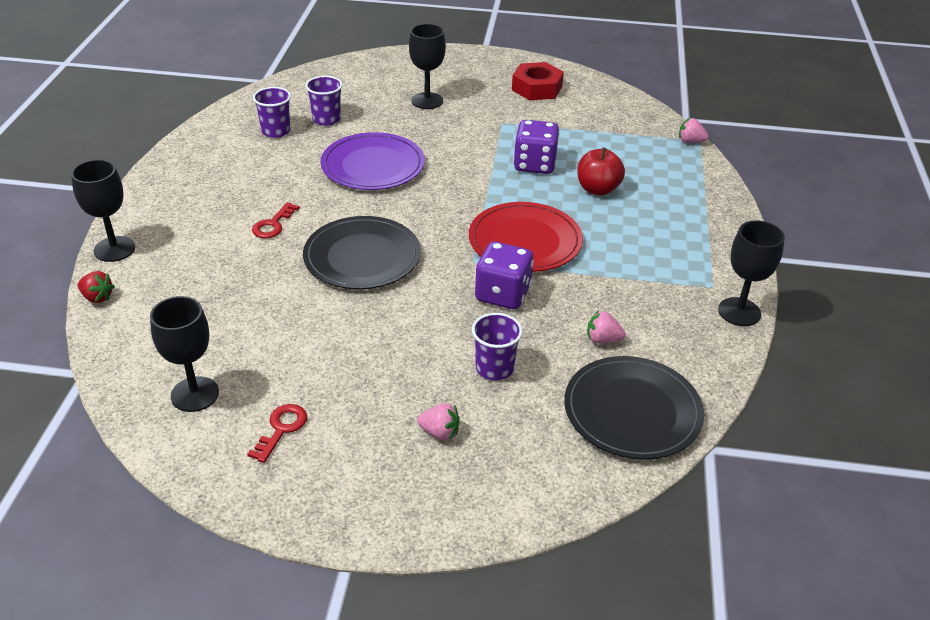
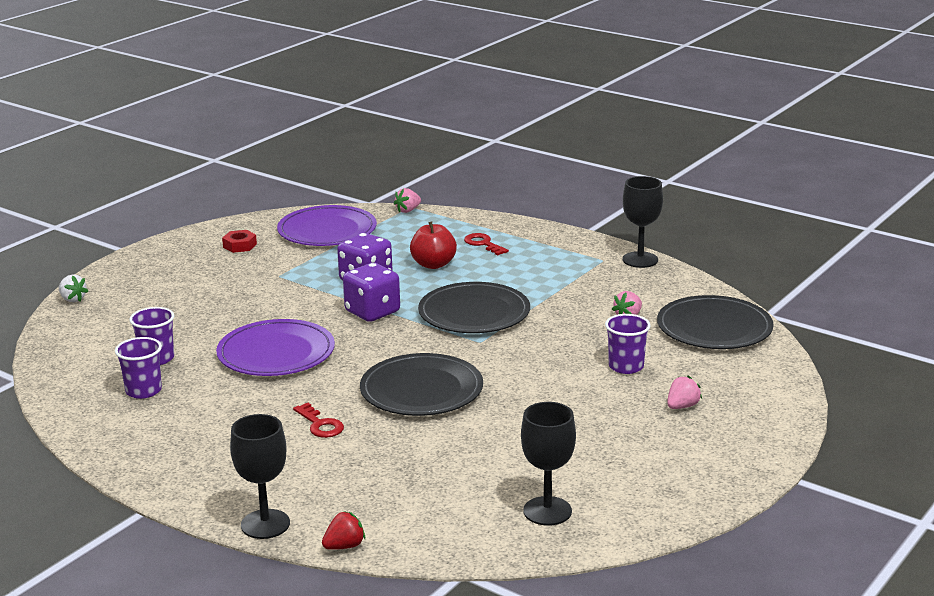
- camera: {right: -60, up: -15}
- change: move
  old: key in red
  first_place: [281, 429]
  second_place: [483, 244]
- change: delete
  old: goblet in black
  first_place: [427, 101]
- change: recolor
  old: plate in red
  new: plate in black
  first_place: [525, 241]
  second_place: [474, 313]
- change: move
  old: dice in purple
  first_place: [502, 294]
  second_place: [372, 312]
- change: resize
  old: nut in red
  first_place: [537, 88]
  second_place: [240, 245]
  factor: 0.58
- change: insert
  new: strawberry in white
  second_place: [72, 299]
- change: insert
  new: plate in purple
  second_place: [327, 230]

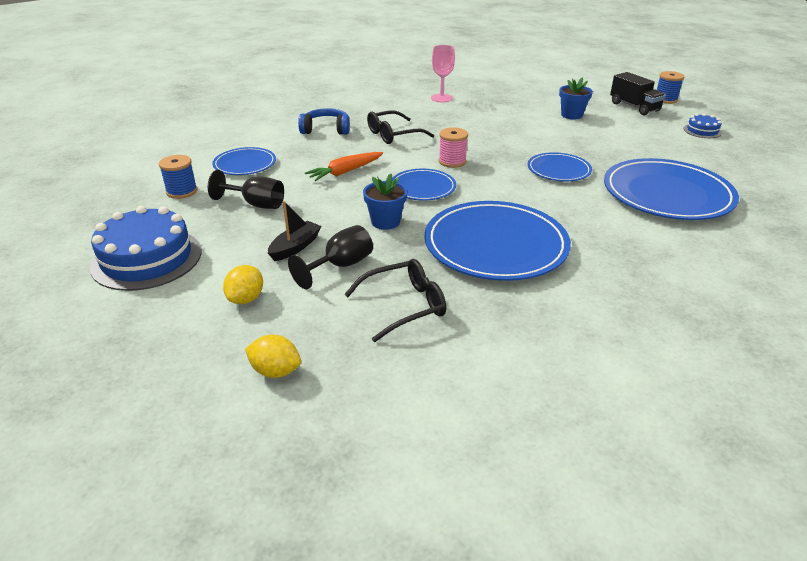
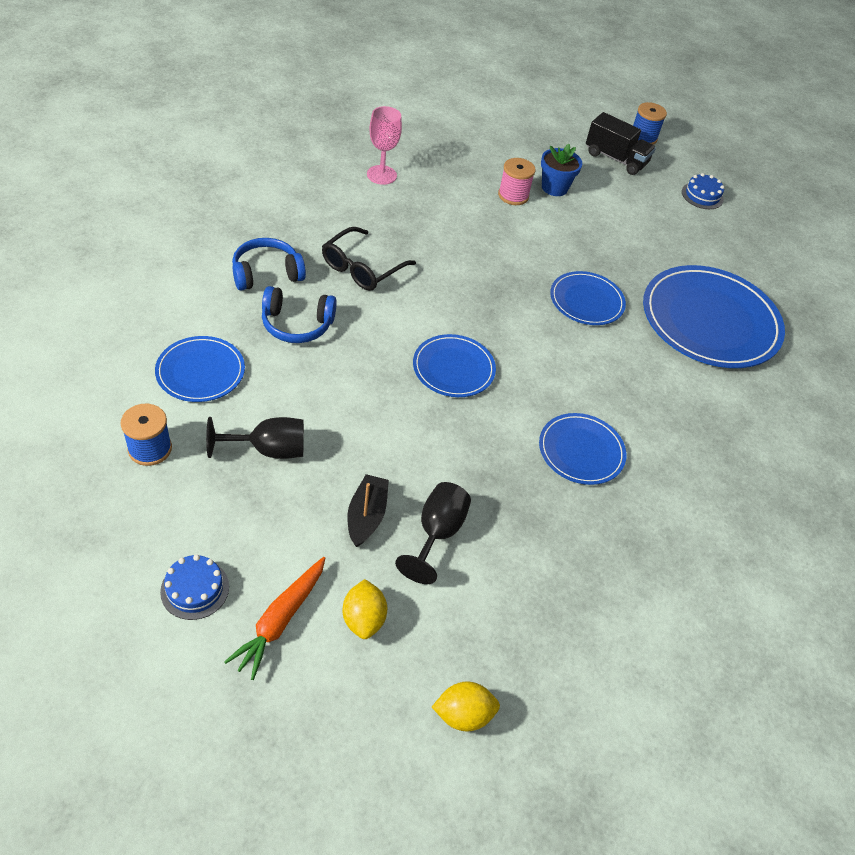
- camera: {right: -30, up: 15}
- change: resize
  old: cake in blue
  first_place: [147, 258]
  second_place: [195, 589]
  factor: 0.48
- change: move
  old: carrot in orange
  first_place: [345, 172]
  second_place: [280, 620]
- change: delete
  old: glasses in black
  first_place: [405, 306]
- change: delete
  old: flower pot in blue
  first_place: [385, 222]
- change: resize
  old: plate in blue
  first_place: [495, 245]
  second_place: [581, 451]
  factor: 0.54
- change: move
  old: spool in pink
  first_place: [452, 161]
  second_place: [513, 196]
- change: insert
  new: headphones in blue
  second_place: [297, 324]

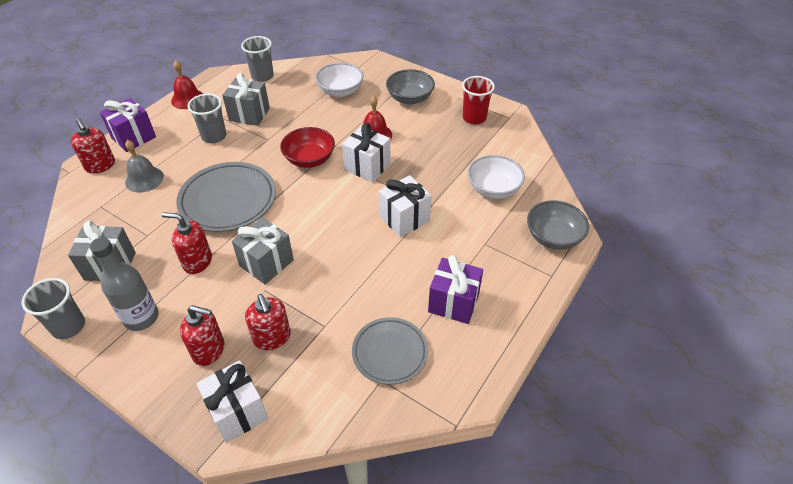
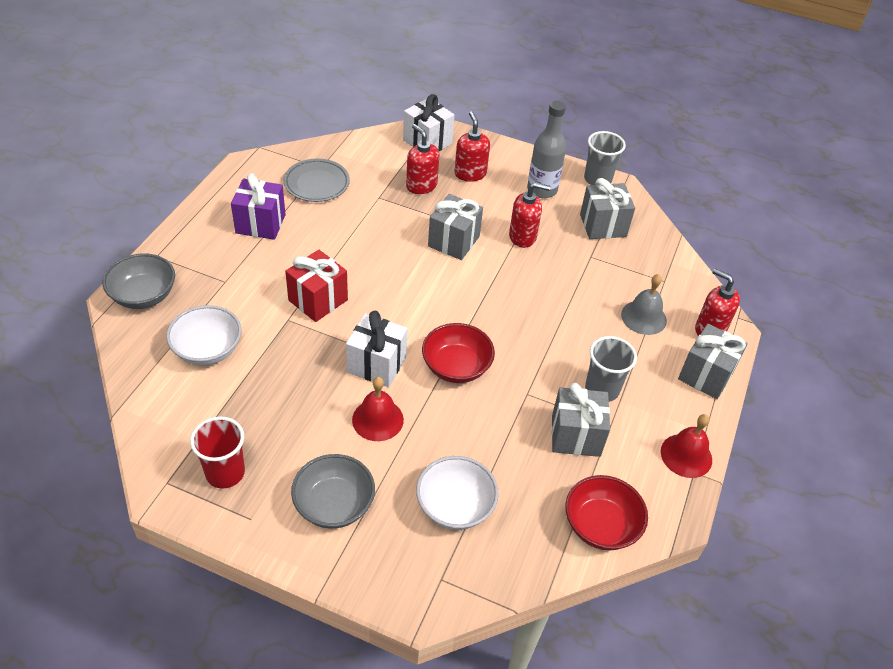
- camera: {right: 165, up: 0}
- change: recolor
  old: gift in purple
  new: gift in grey
  first_place: [133, 137]
  second_place: [706, 375]
- change: delete
  old: plate in grey
  first_place: [228, 200]
- change: rotate
  old: soap dispenser in red
  first_place: [209, 350]
  second_place: [470, 173]
  degrees: 75
- change: replace
  old: cup in grey
  new: bowl in red
  first_place: [262, 76]
  second_place: [600, 526]
- change: recolor
  old: gift in white
  new: gift in red
  first_place: [404, 219]
  second_place: [318, 300]

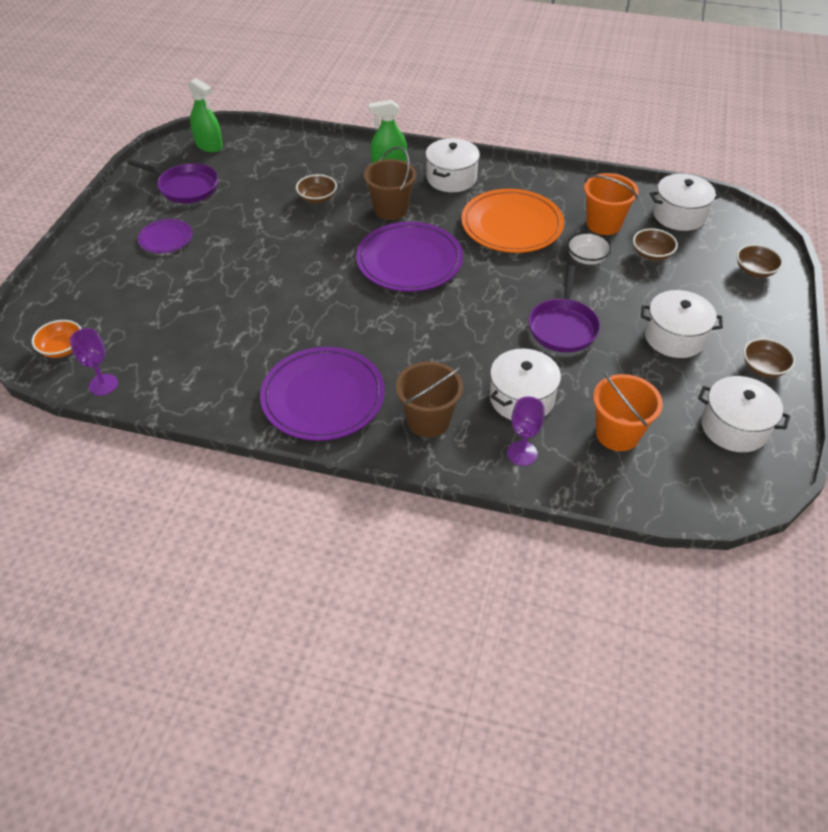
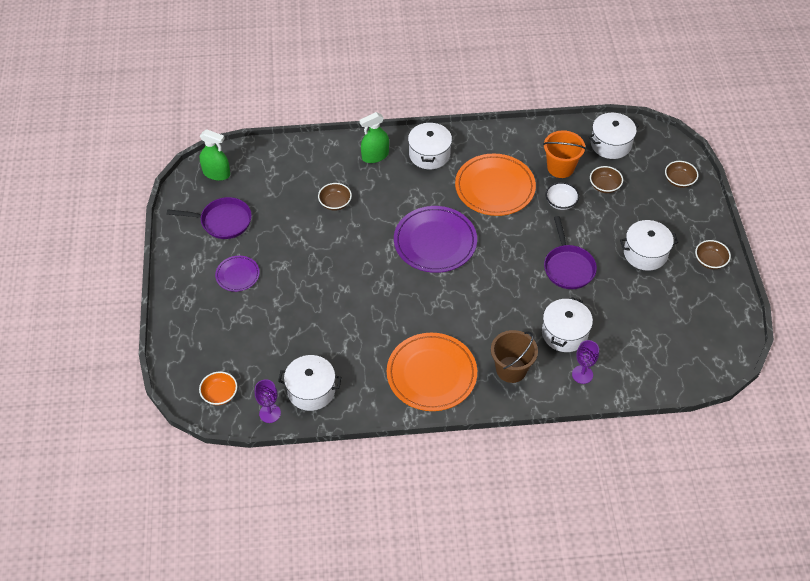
- camera: {right: -20, up: 5}
- change: recolor
  old: plate in purple
  new: plate in orange
  first_place: [323, 397]
  second_place: [431, 374]
- change: delete
  old: bucket in brown
  first_place: [391, 209]
- change: delete
  old: bucket in orange
  first_place: [617, 434]
- change: move
  old: pot in white
  first_place: [734, 427]
  second_place: [311, 390]

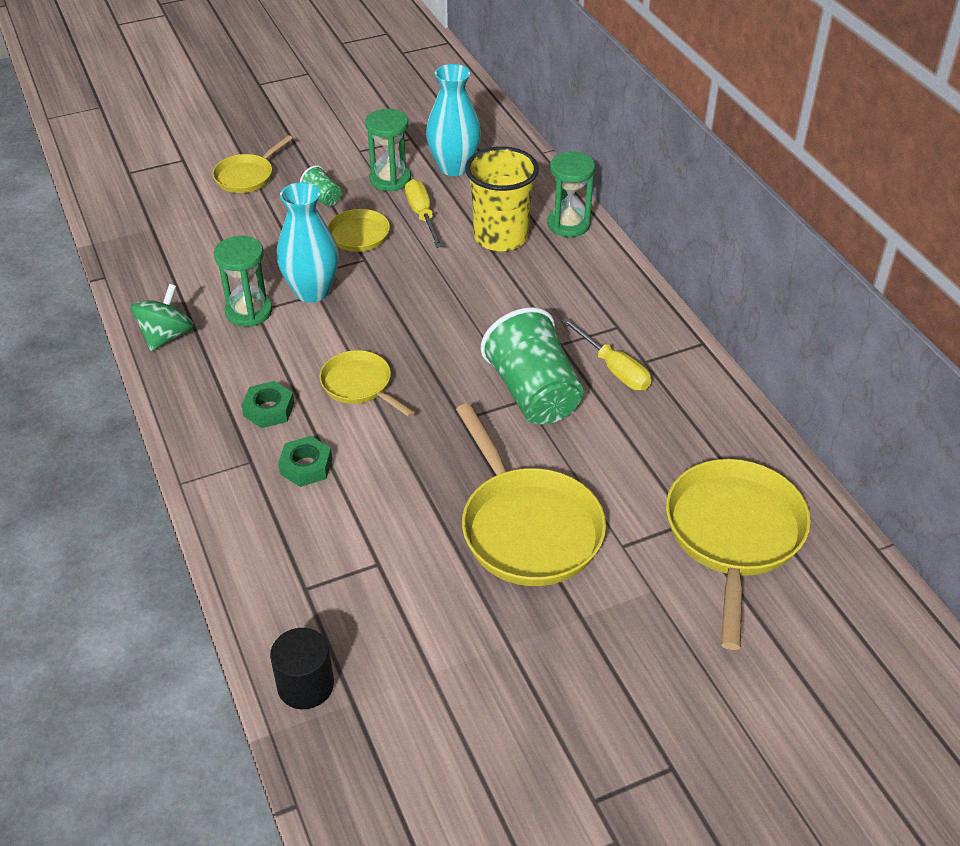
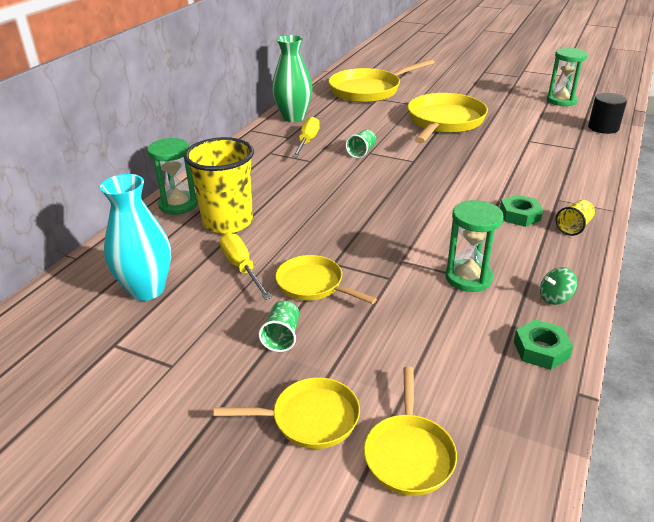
- camera: {right: -130, up: -10}
- change: resize
  old: spinning top in green
  first_place: [166, 336]
  second_place: [555, 298]
  factor: 0.61
- change: delete
  old: vase in turquoise
  first_place: [312, 291]
- change: move
  old: nut in green
  first_place: [306, 466]
  second_place: [541, 350]
- change: move
  old: pan in yellow
  first_place: [359, 385]
  second_place: [409, 454]
- change: move
  old: hourglass in green
  first_place: [390, 179]
  second_place: [561, 101]
- change: rotate
  old: screwdriver in yellow
  first_place: [422, 215]
  second_place: [242, 268]
  degrees: 120
- change: resize
  old: cup in green
  first_place: [533, 393]
  second_place: [361, 152]
  factor: 0.44
- change: insert
  new: vase in green
  second_place: [293, 117]
- change: insert
  new: cup in yellow
  second_place: [573, 227]

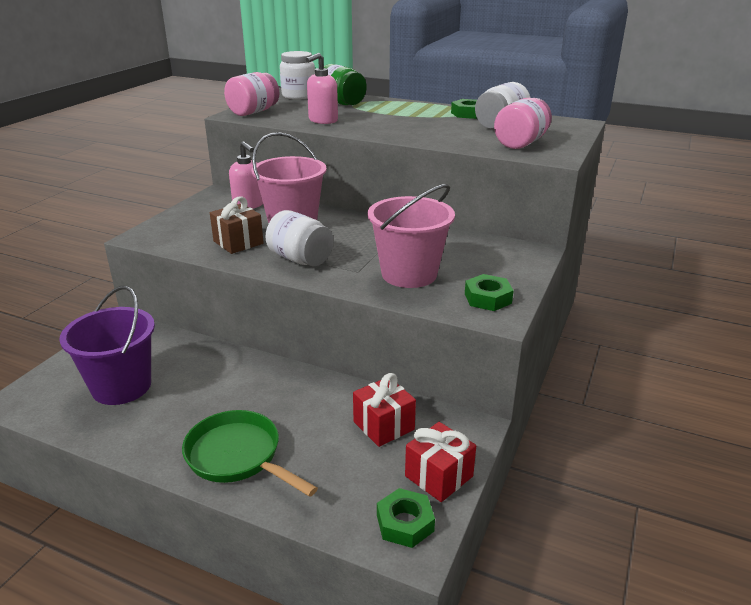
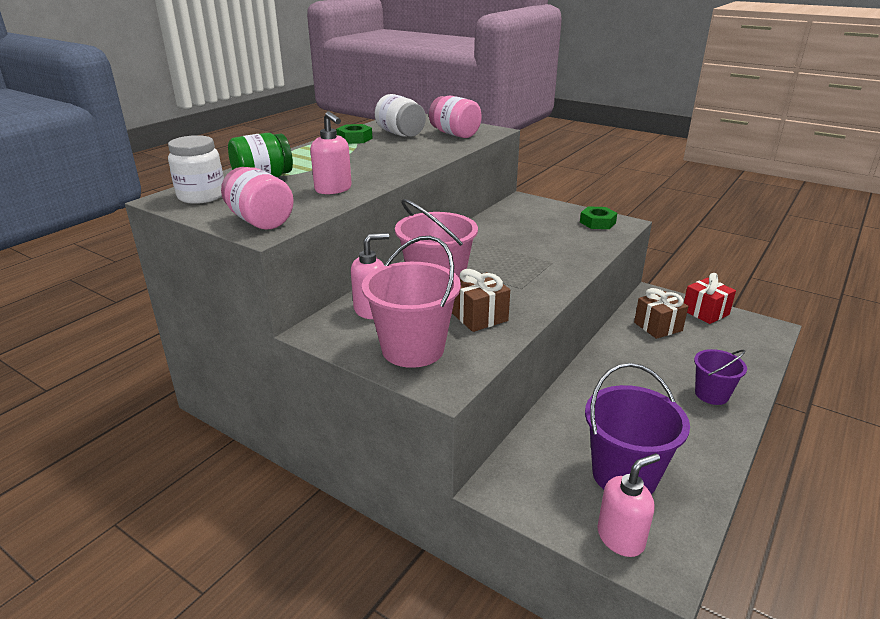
- camera: {right: -80, up: 0}
- change: replace
  old: pan in green
  new: bucket in purple
  first_place: [238, 456]
  second_place: [711, 394]
- change: delete
  old: jar in white
  first_place: [300, 259]
- change: recolor
  old: gift in red
  new: gift in brown
  first_place: [383, 425]
  second_place: [658, 327]
- change: move
  old: bucket in pink
  first_place: [409, 274]
  second_place: [413, 349]
- change: delete
  old: nut in green
  first_place: [405, 523]
- change: insert
  new: soap dispenser in pink
  second_place: [621, 538]

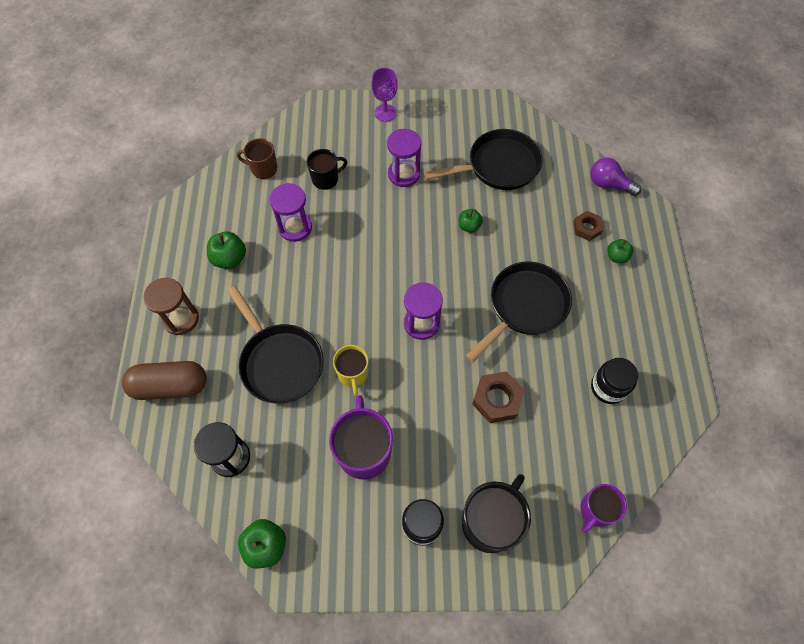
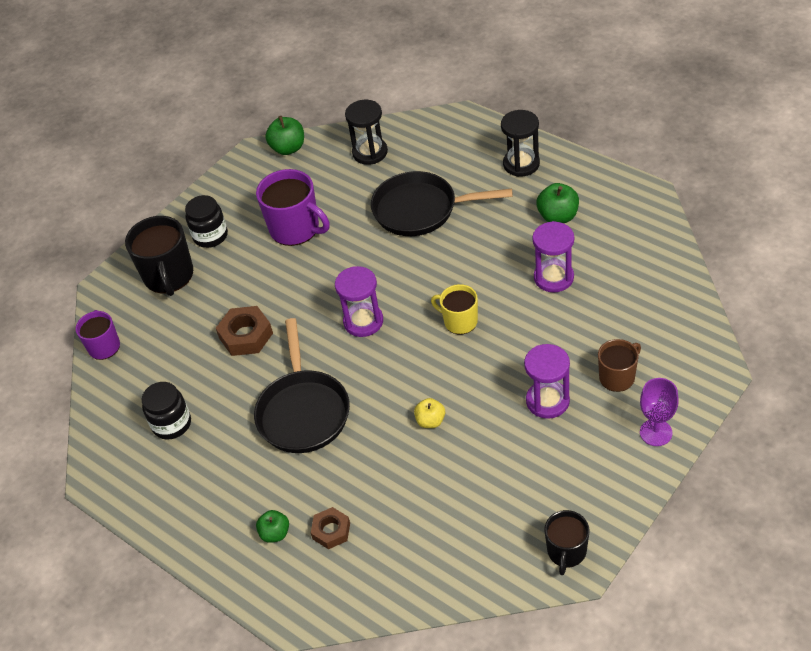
- camera: {right: 135, up: -15}
- change: delete
  old: capsule in brown
  first_place: [170, 386]
- change: recolor
  old: hourglass in brown
  new: hourglass in black
  first_place: [181, 319]
  second_place: [521, 164]
- change: move
  old: mug in brown
  first_place: [263, 168]
  second_place: [617, 377]
- change: move
  old: mug in black
  first_place: [326, 179]
  second_place: [566, 552]
- change: move
  old: mug in yellow
  first_place: [353, 374]
  second_place: [459, 321]
- change: delete
  old: pan in black
  first_place: [498, 166]
- change: recolor
  old: apple in green
  new: apple in yellow
  first_place: [469, 226]
  second_place: [430, 421]
- change: delete
  old: light bulb in purple
  first_place: [609, 184]

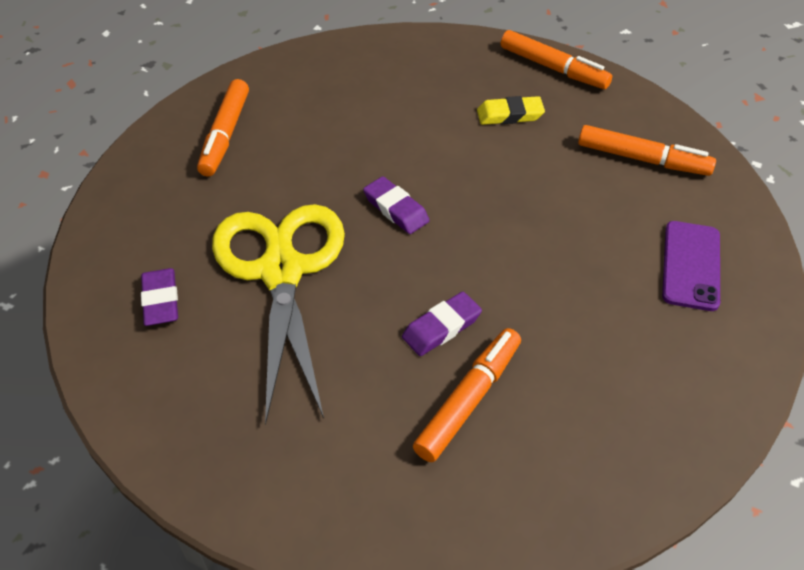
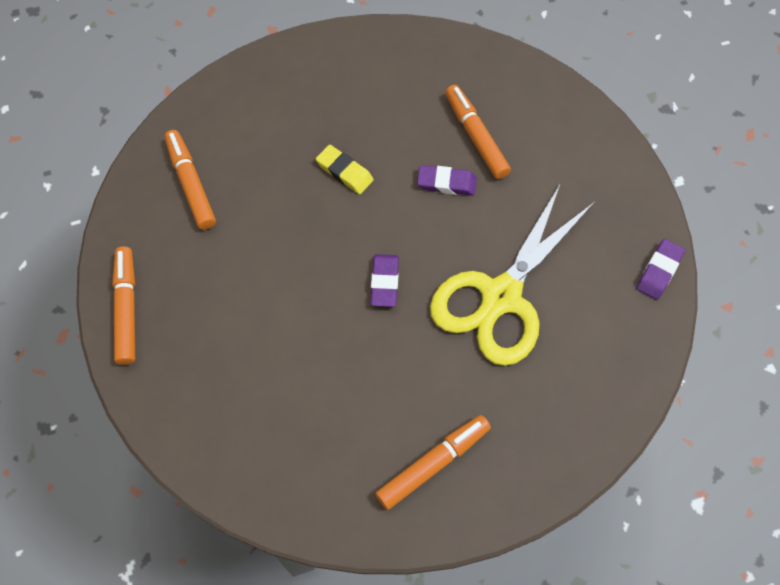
- camera: {right: -135, up: 15}
- change: move
  old: eraser in purple
  first_place: [161, 300]
  second_place: [659, 271]
- change: rotate
  old: marker in orange
  first_place: [469, 400]
  second_place: [476, 136]
  degrees: 75
- change: move
  old: eraser in yellow
  first_place: [510, 115]
  second_place: [344, 172]
- change: delete
  old: phone in purple
  first_place: [691, 265]

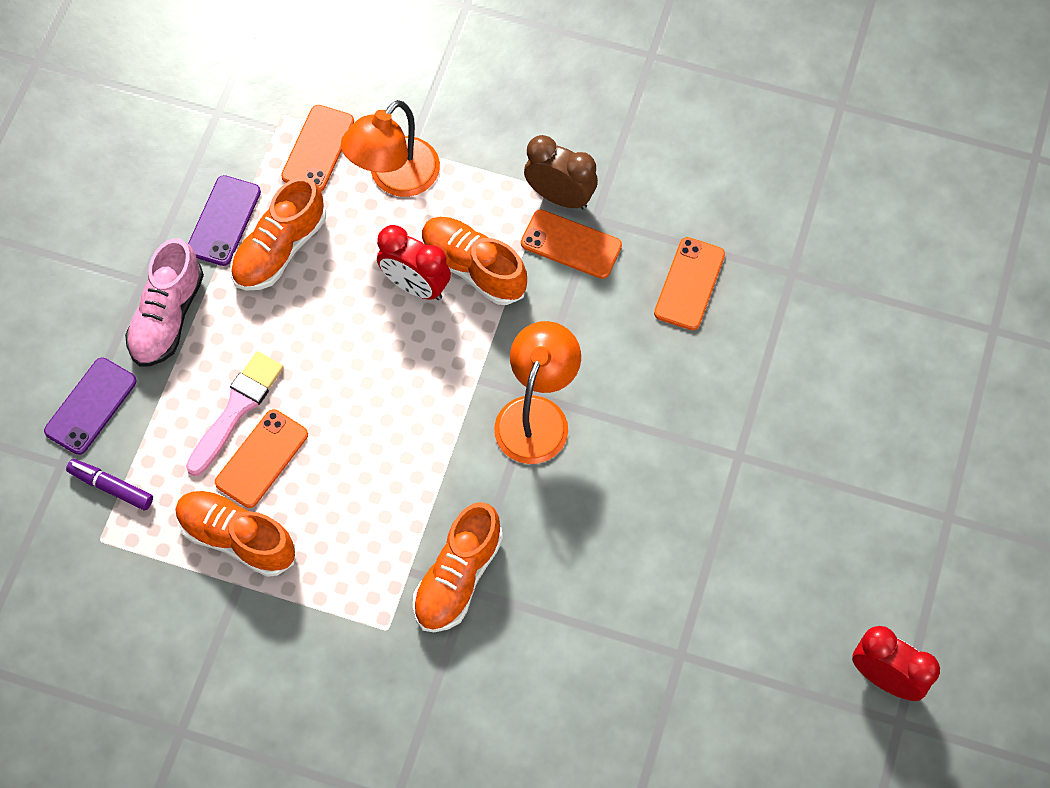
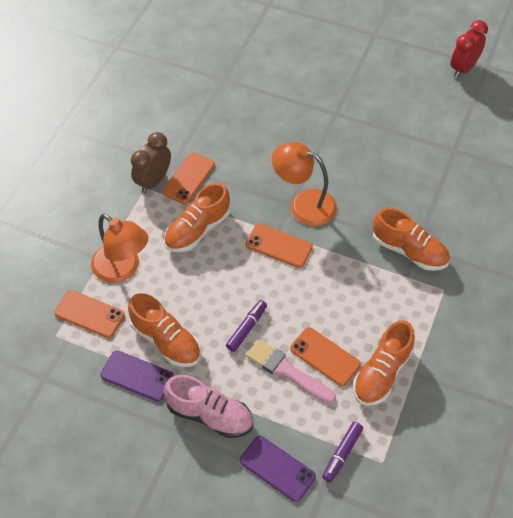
- camera: {right: -85, up: -10}
- change: delete
  old: clock in red
  first_place: [415, 286]
- change: move
  old: phone in orange
  first_place: [689, 284]
  second_place: [279, 246]
- change: insert
  new: marker in purple
  second_place: [247, 328]

